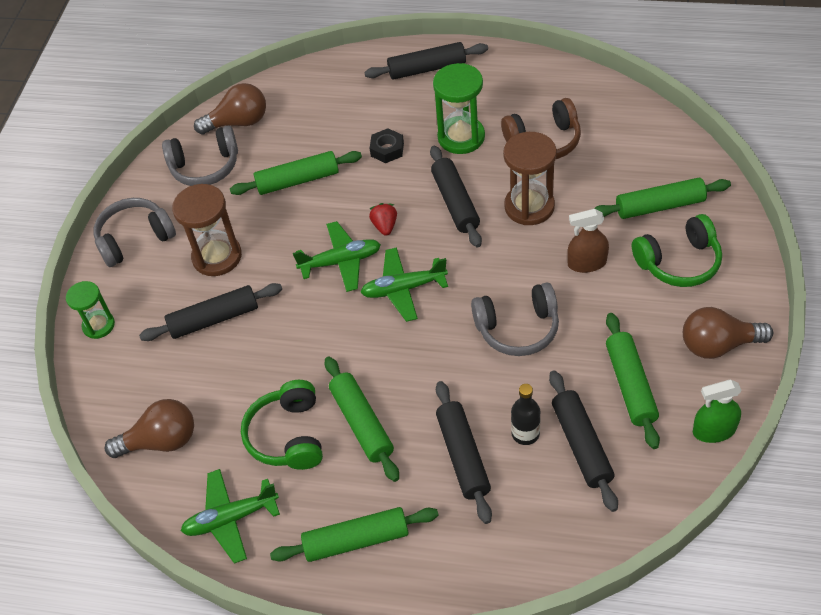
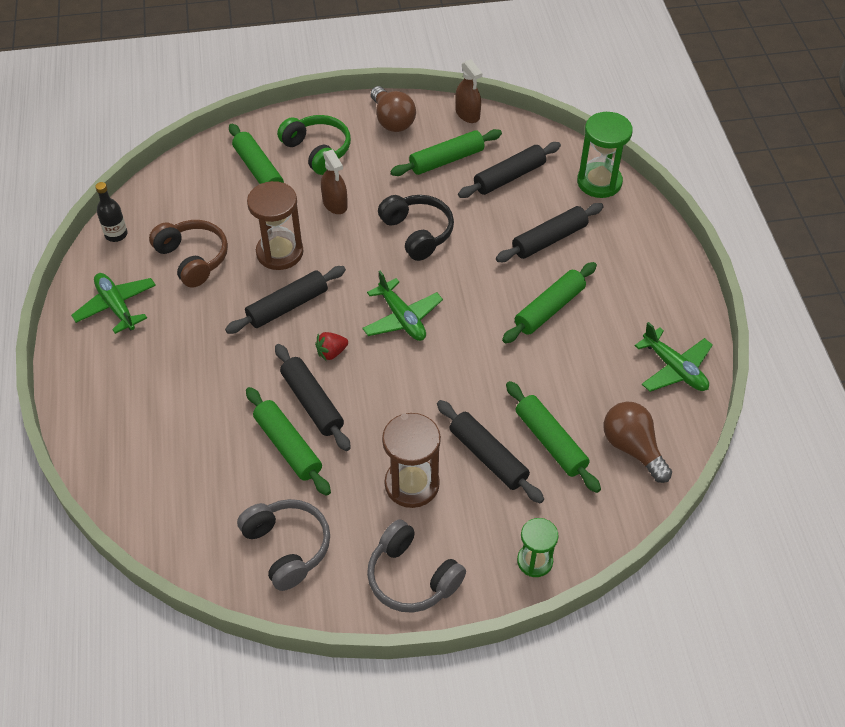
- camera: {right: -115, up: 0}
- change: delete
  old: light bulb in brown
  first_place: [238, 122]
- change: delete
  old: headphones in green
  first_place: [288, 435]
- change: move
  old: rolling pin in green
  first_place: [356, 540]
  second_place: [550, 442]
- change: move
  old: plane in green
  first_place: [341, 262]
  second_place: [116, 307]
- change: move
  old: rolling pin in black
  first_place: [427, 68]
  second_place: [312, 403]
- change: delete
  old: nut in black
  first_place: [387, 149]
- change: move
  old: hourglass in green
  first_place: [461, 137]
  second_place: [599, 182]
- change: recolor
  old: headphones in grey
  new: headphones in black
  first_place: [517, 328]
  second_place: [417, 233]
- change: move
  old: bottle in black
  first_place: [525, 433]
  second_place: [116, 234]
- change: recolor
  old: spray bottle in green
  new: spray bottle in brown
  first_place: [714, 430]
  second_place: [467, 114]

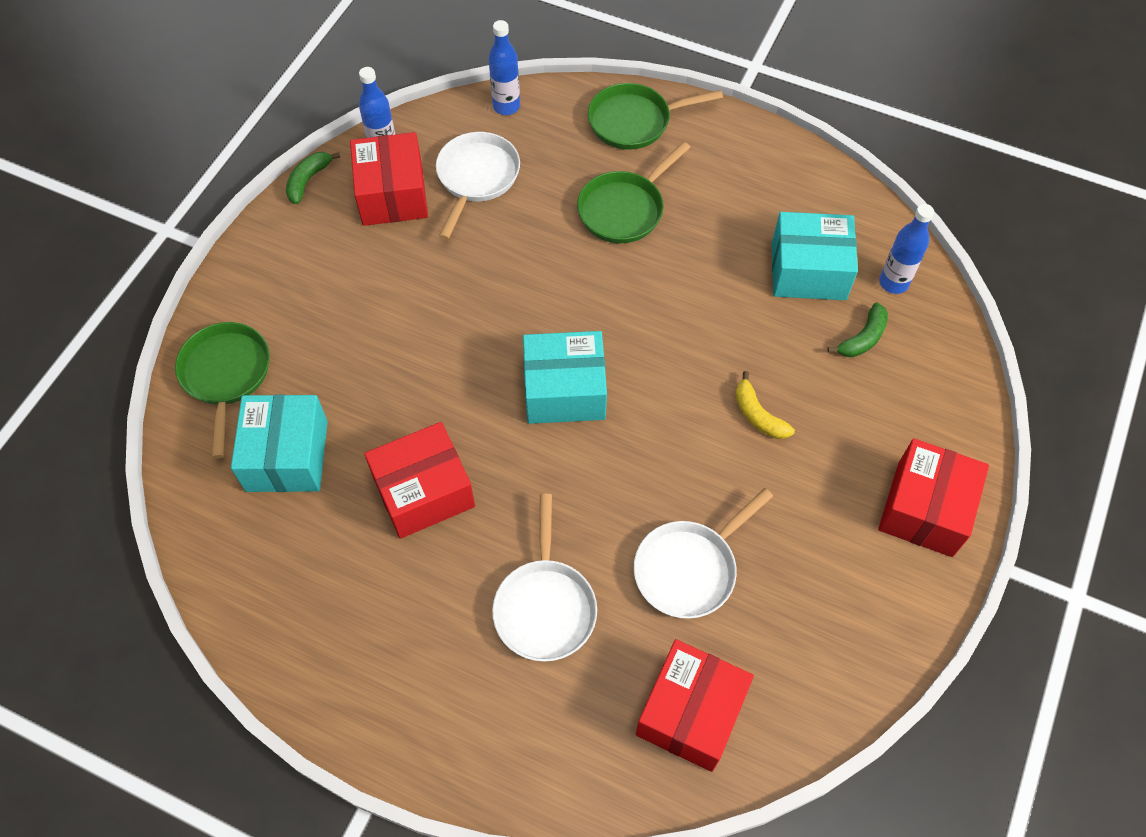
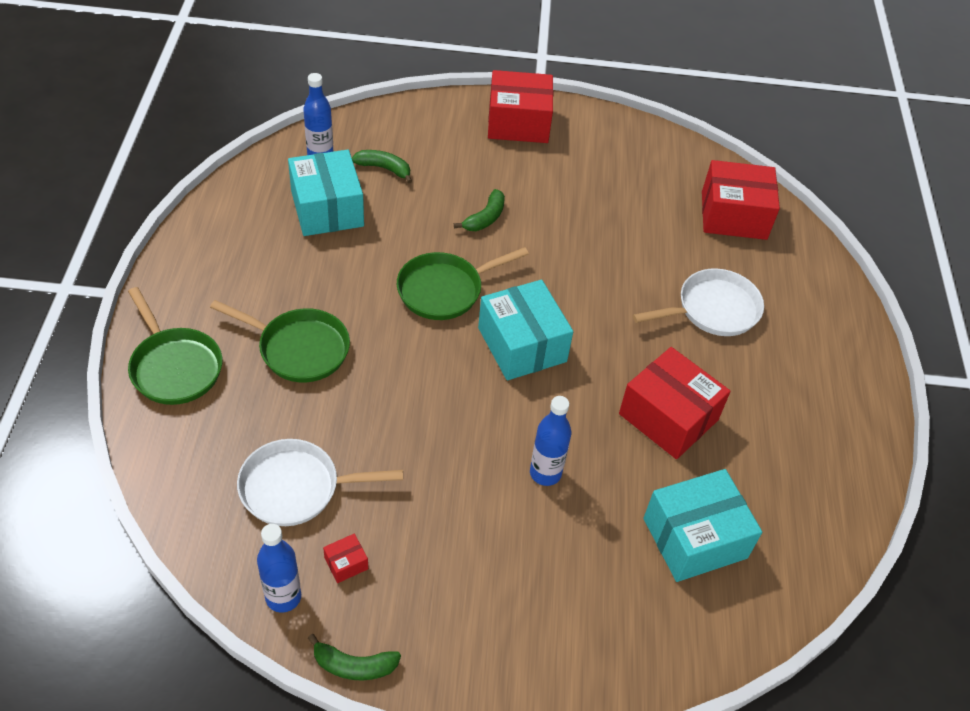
- camera: {right: -115, up: -10}
- change: move
  old: pan in green
  first_place: [226, 375]
  second_place: [445, 290]
- change: resize
  old: box in red
  first_place: [392, 194]
  second_place: [346, 563]
  factor: 0.4
- change: move
  old: bottle in blue
  first_place: [506, 106]
  second_place: [545, 473]
- change: delete
  old: pan in white
  first_place: [689, 568]
- change: recolor
  old: banana in yellow
  new: banana in green
  first_place: [758, 415]
  second_place: [485, 218]

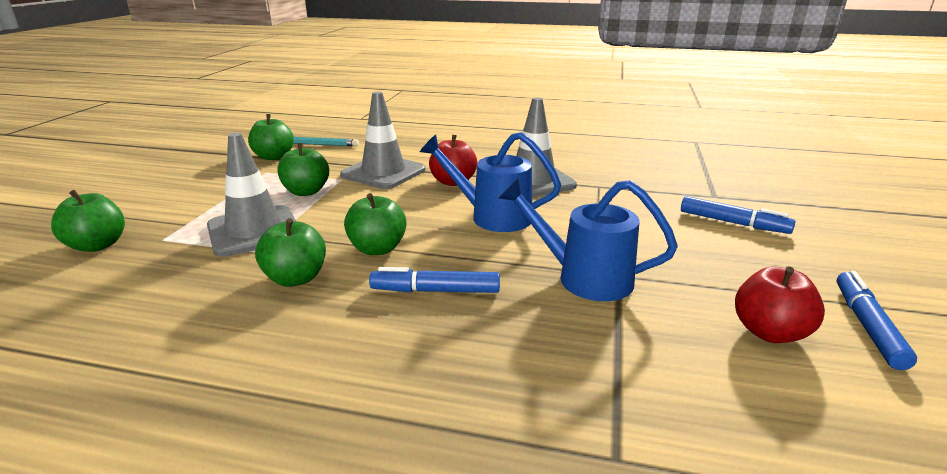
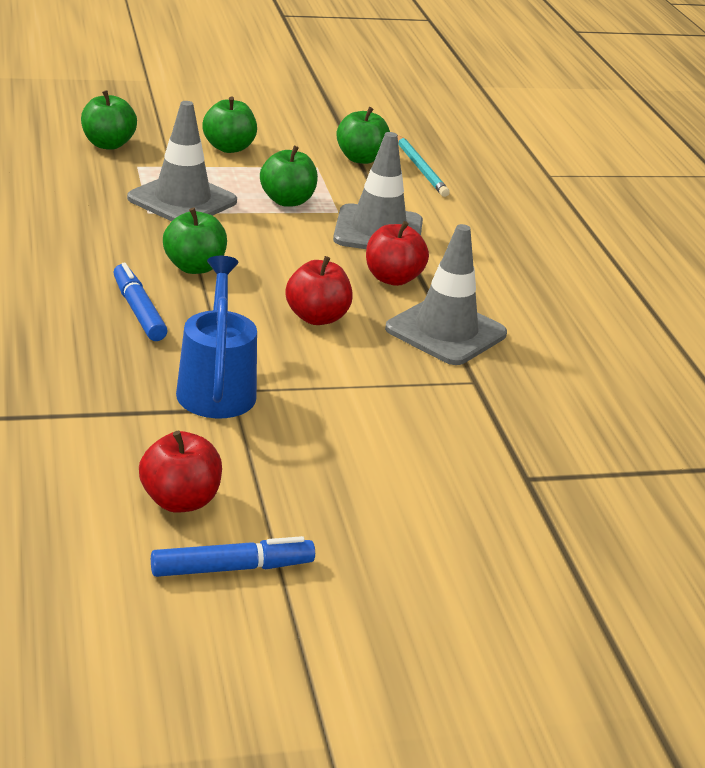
- camera: {right: 60, up: 5}
- change: move
  old: apple in green
  first_place: [296, 278]
  second_place: [228, 148]
- change: replace
  old: watering can in blue
  new: apple in red
  first_place: [492, 216]
  second_place: [316, 317]
- change: delete
  old: marker in blue
  first_place: [733, 223]

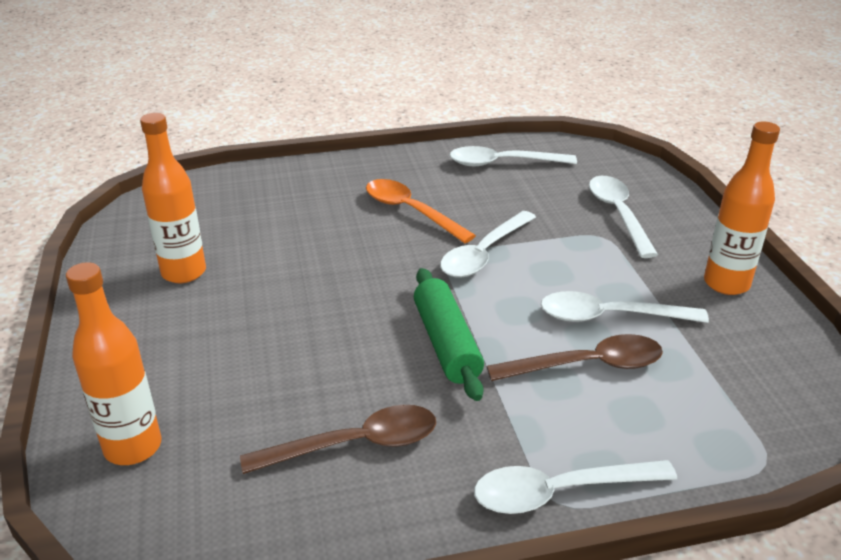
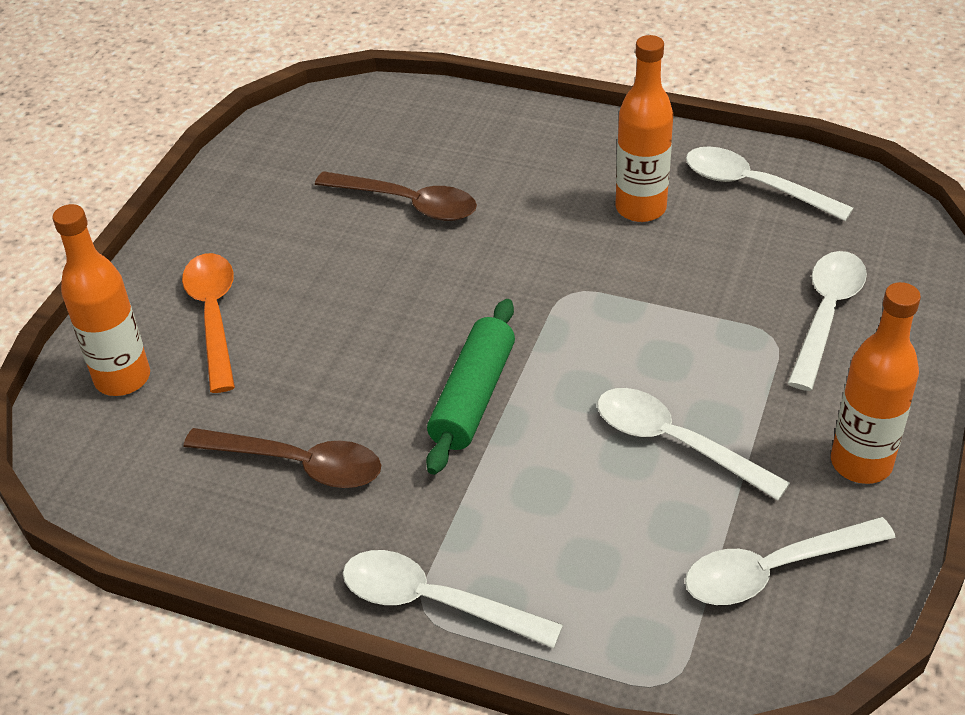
- camera: {right: 35, up: 10}
- change: move
  old: bottle in orange
  first_place: [184, 272]
  second_place: [640, 208]
- change: move
  old: spoon in orange
  first_place: [411, 211]
  second_place: [214, 317]
- change: move
  old: spoon in white
  first_place: [484, 254]
  second_place: [774, 570]
- change: move
  old: spoon in brown
  first_place: [587, 365]
  second_place: [407, 203]

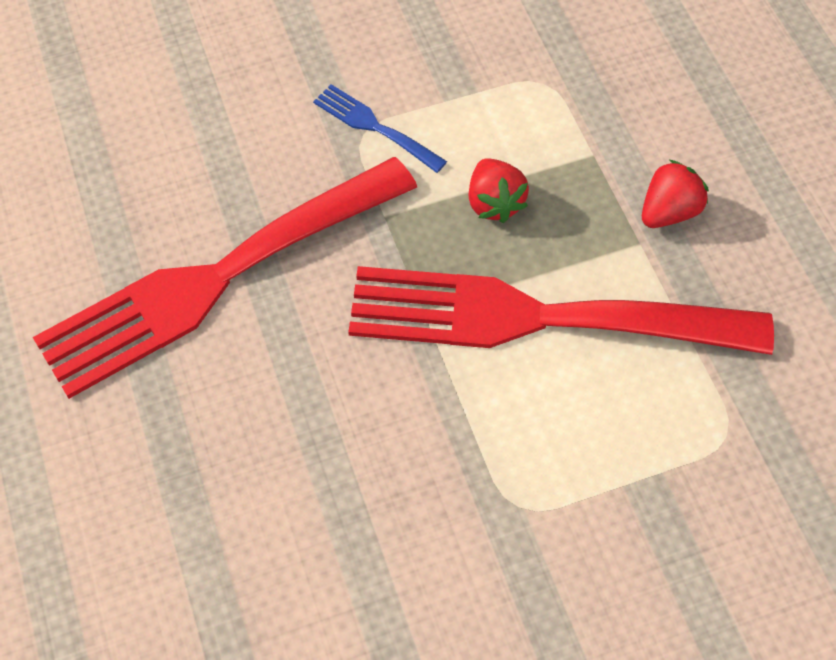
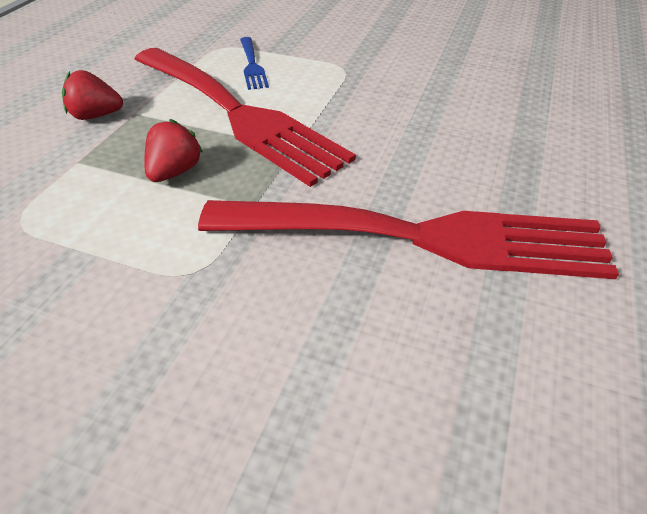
- camera: {right: -140, up: -15}
- change: move
  old: fork in blue
  first_place: [374, 127]
  second_place: [252, 65]

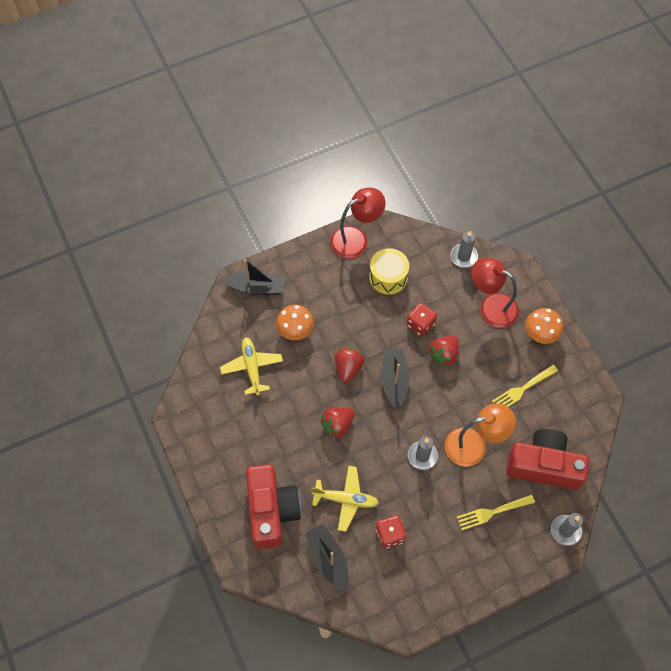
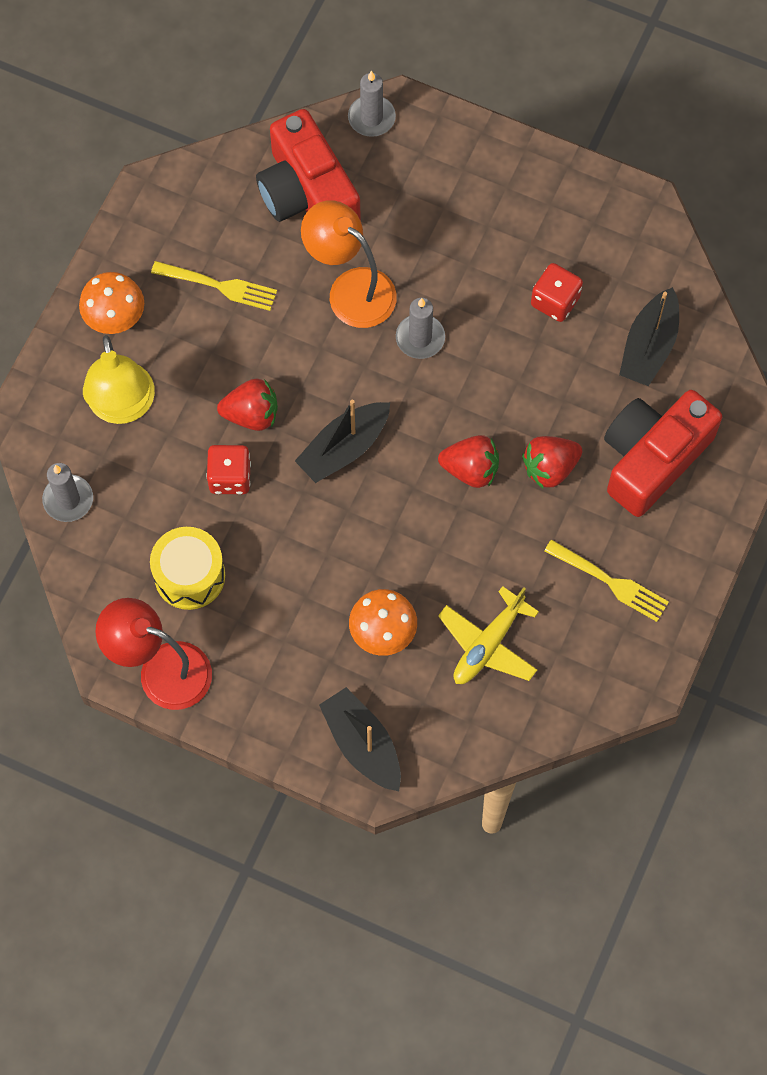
- camera: {right: -130, up: 5}
- change: delete
  old: plane in yellow
  first_place: [346, 499]
- change: move
  old: strawberry in red
  first_place: [348, 368]
  second_place: [550, 468]
- change: move
  old: fork in yellow
  first_place: [493, 512]
  second_place: [609, 582]
- change: recolor
  old: lamp in red
  new: lamp in yellow
  first_place: [491, 307]
  second_place: [123, 407]

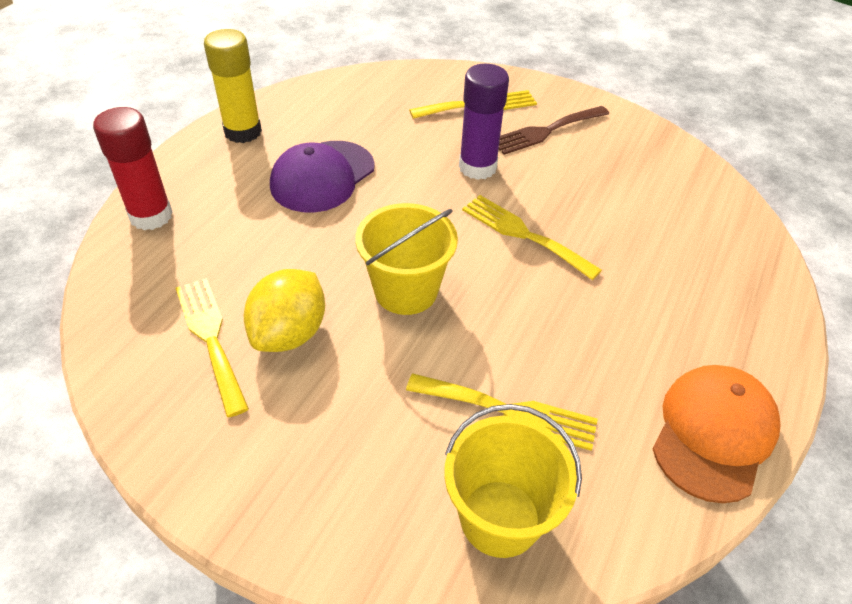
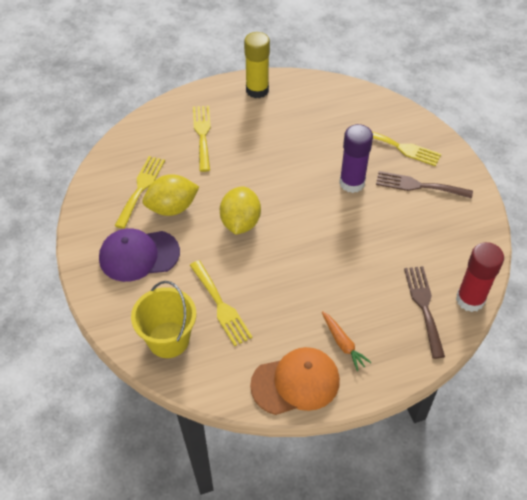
- camera: {right: 45, up: 5}
- change: move
  old: glue stick in red
  first_place: [151, 216]
  second_place: [470, 299]
- change: move
  old: cap in purple
  first_place: [322, 176]
  second_place: [139, 255]
- change: replace
  old: bucket in yellow
  new: lemon in yellow
  first_place: [406, 290]
  second_place: [240, 223]
- change: move
  old: fork in yellow
  first_place: [523, 234]
  second_place: [202, 134]
- change: insert
  new: carrot in orange
  second_place: [343, 343]
- change: insert
  new: fork in brown
  second_place: [424, 306]

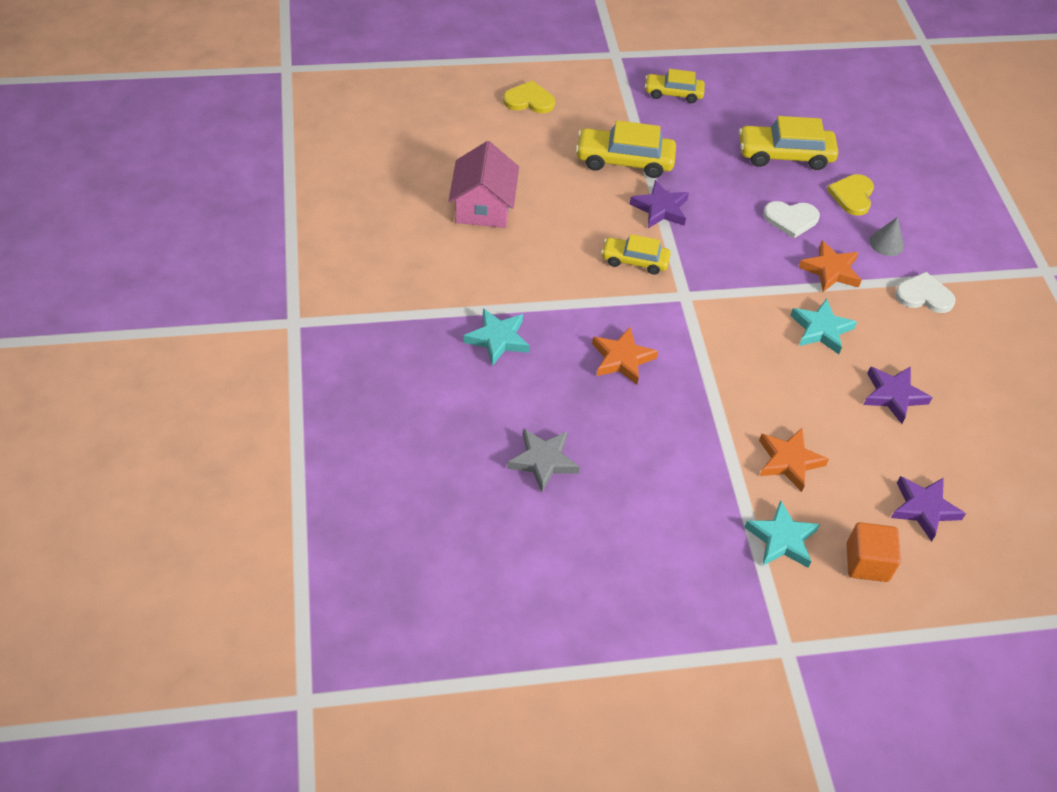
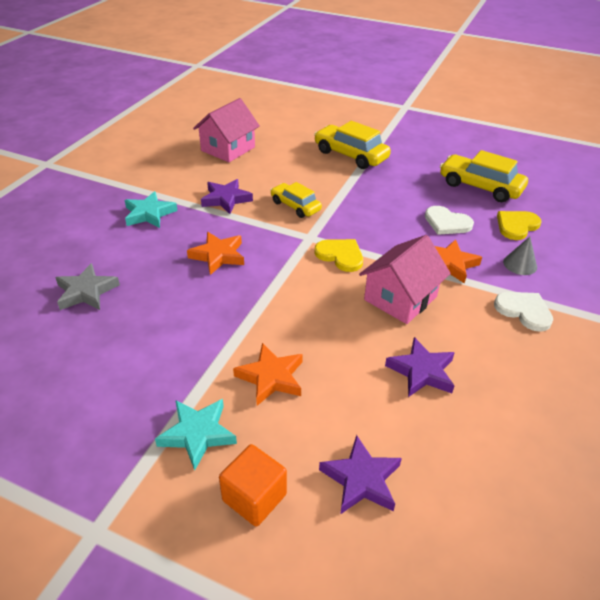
- camera: {right: 35, up: -10}
- change: move
  old: heart in yellow
  first_place: [529, 100]
  second_place: [340, 255]
- change: move
  old: star in purple
  first_place: [660, 209]
  second_place: [226, 199]
- change: delete
  old: car in yellow
  first_place: [673, 93]
- change: replace
  old: star in turquoise
  new: house in pink
  first_place: [821, 329]
  second_place: [400, 298]

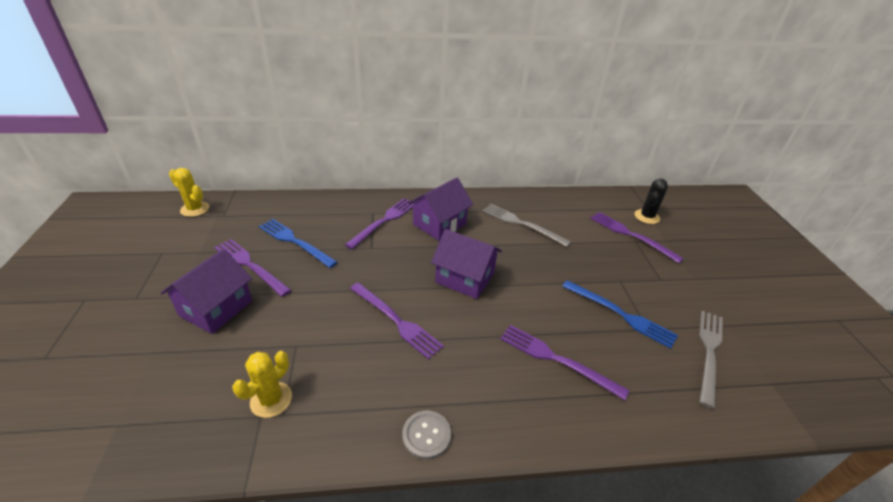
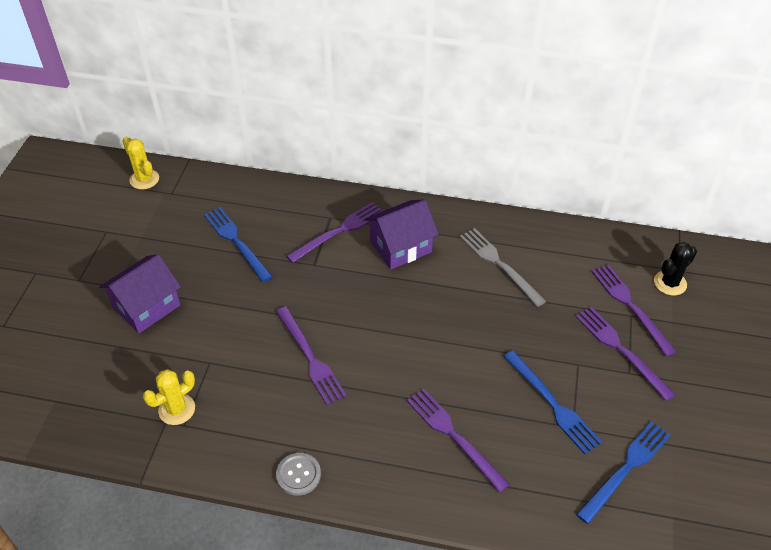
- camera: {right: 20, up: 10}
- change: move
  old: fork in purple
  first_place: [250, 265]
  second_place: [621, 350]
- change: delete
  old: house in purple
  first_place: [464, 278]
- change: recolor
  old: fork in grey
  new: fork in blue
  first_place: [709, 352]
  second_place: [626, 469]

